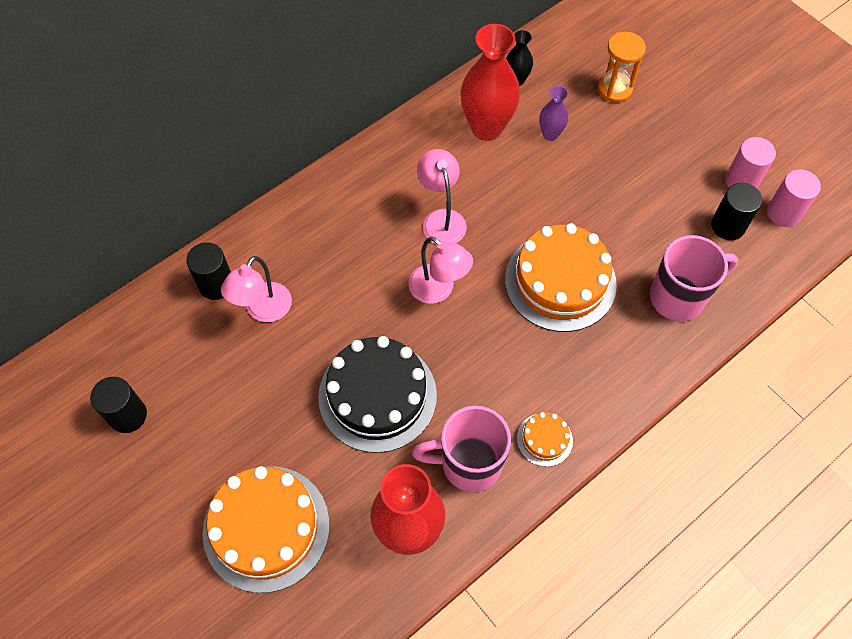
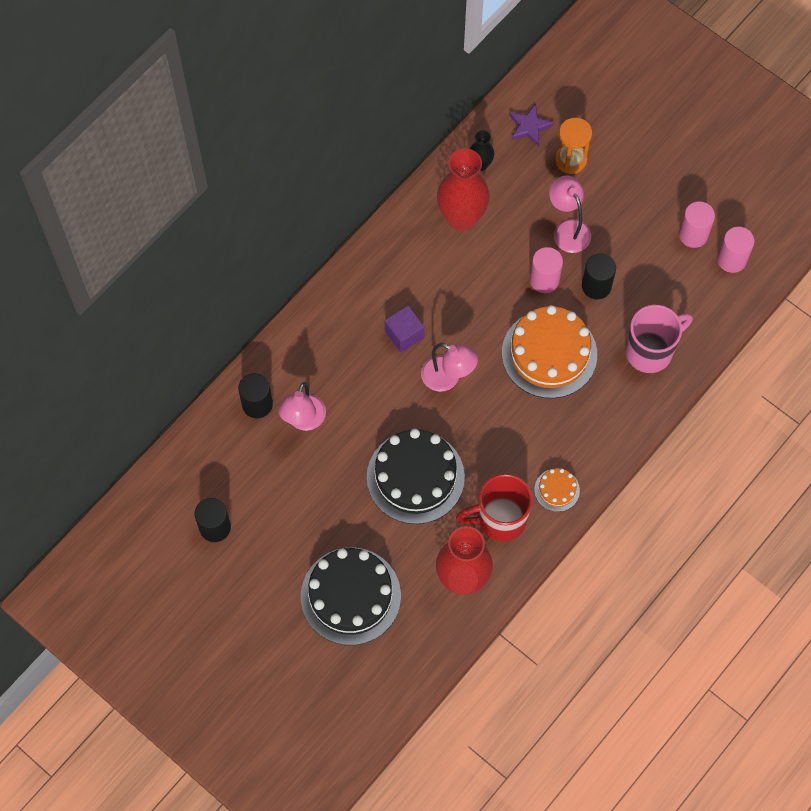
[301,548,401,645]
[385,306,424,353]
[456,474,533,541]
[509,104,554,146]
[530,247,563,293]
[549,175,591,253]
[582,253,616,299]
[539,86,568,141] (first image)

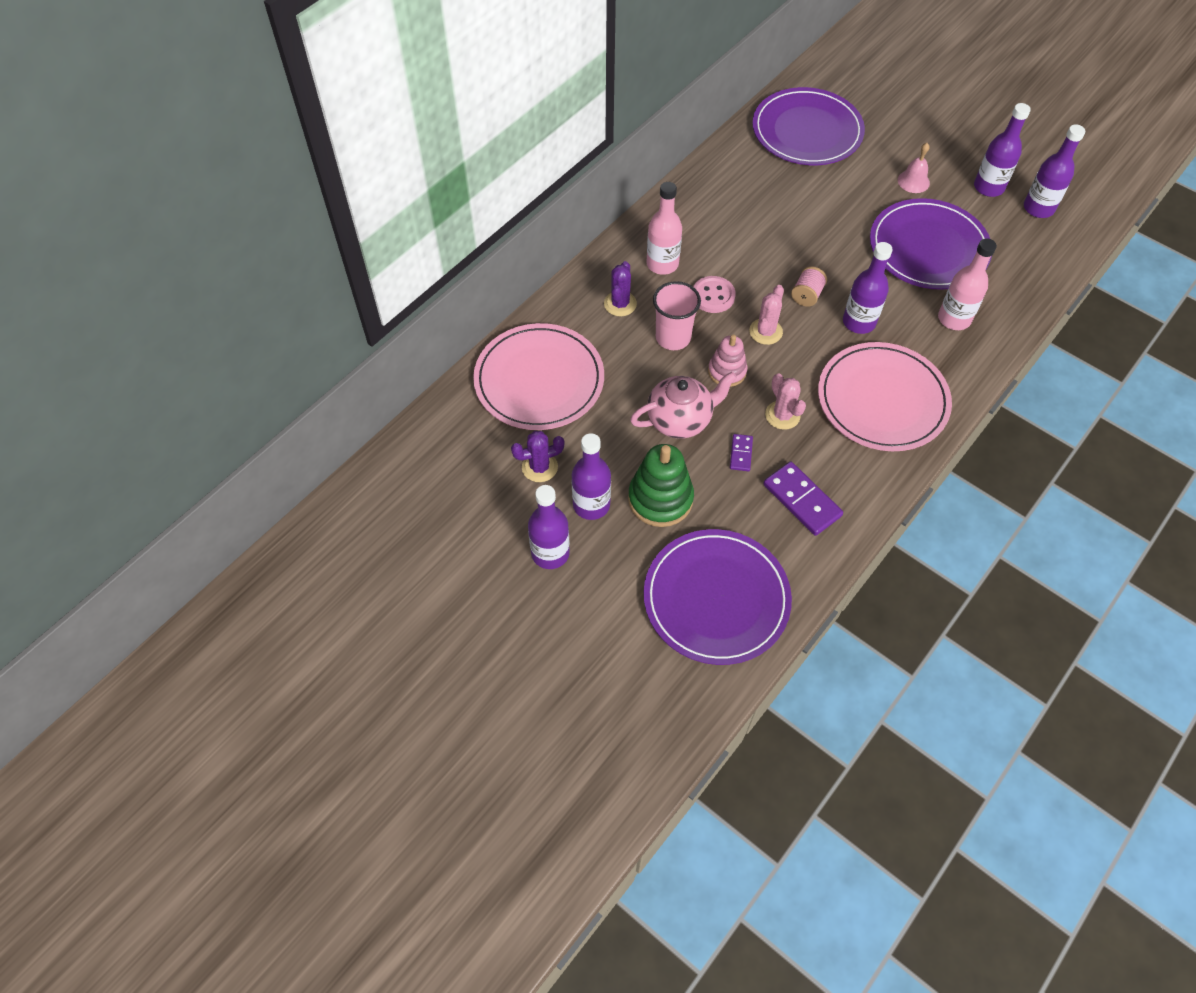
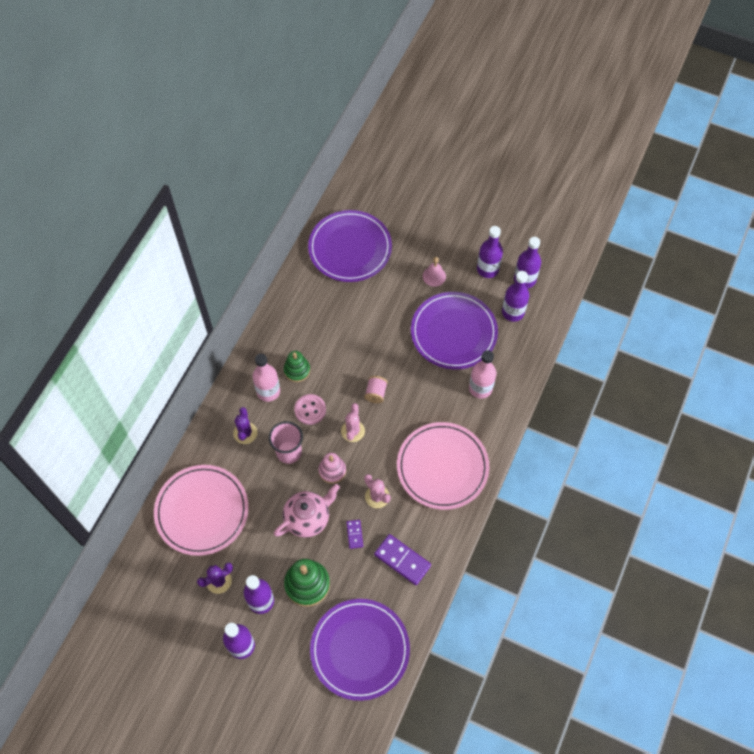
[284,351,310,382]
[502,271,529,322]

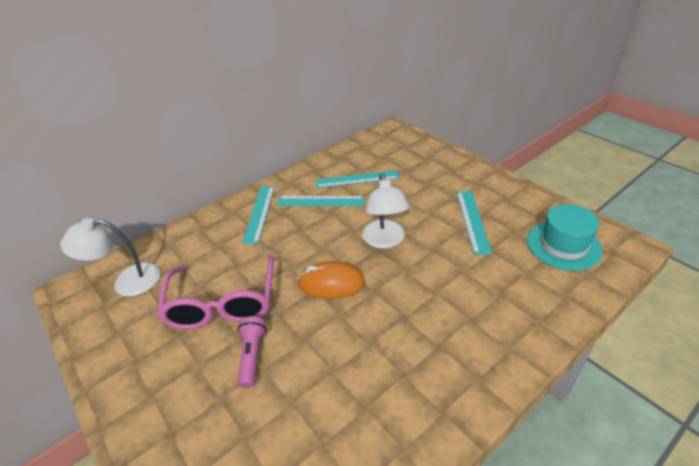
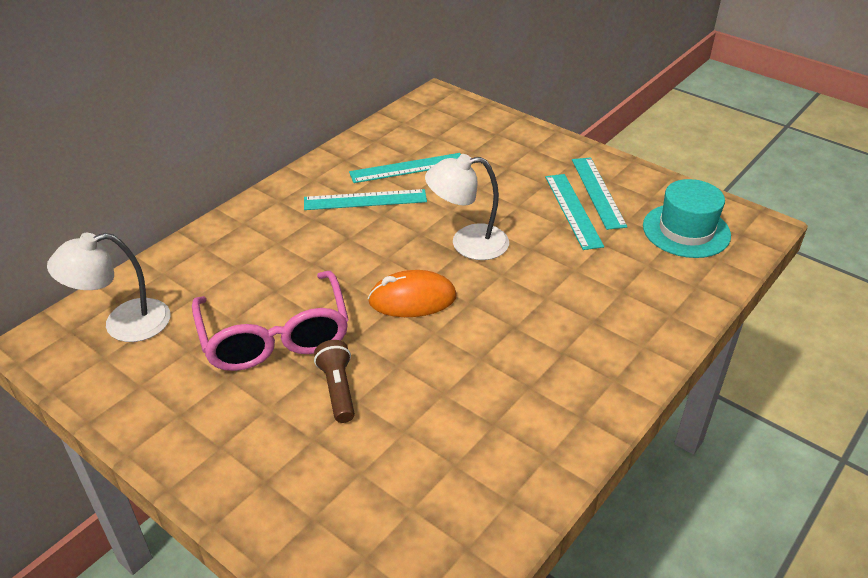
[314,340,355,423]
[425,154,509,260]
[572,157,627,230]

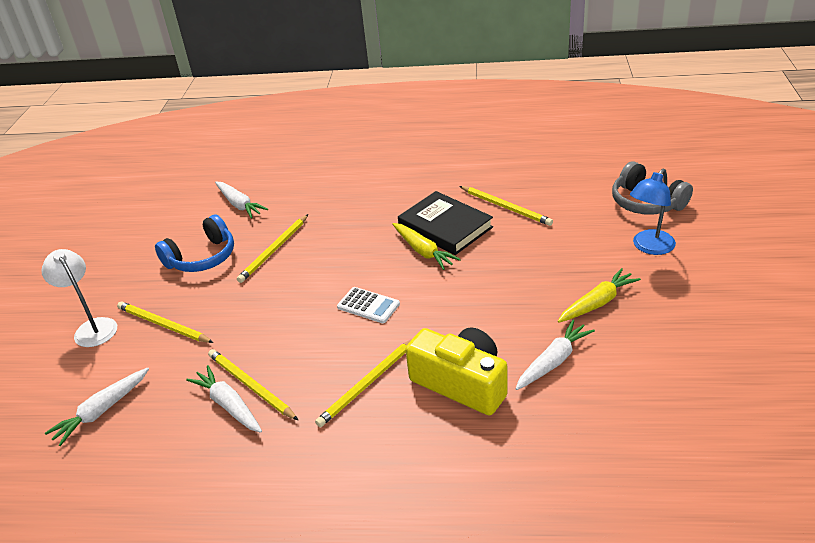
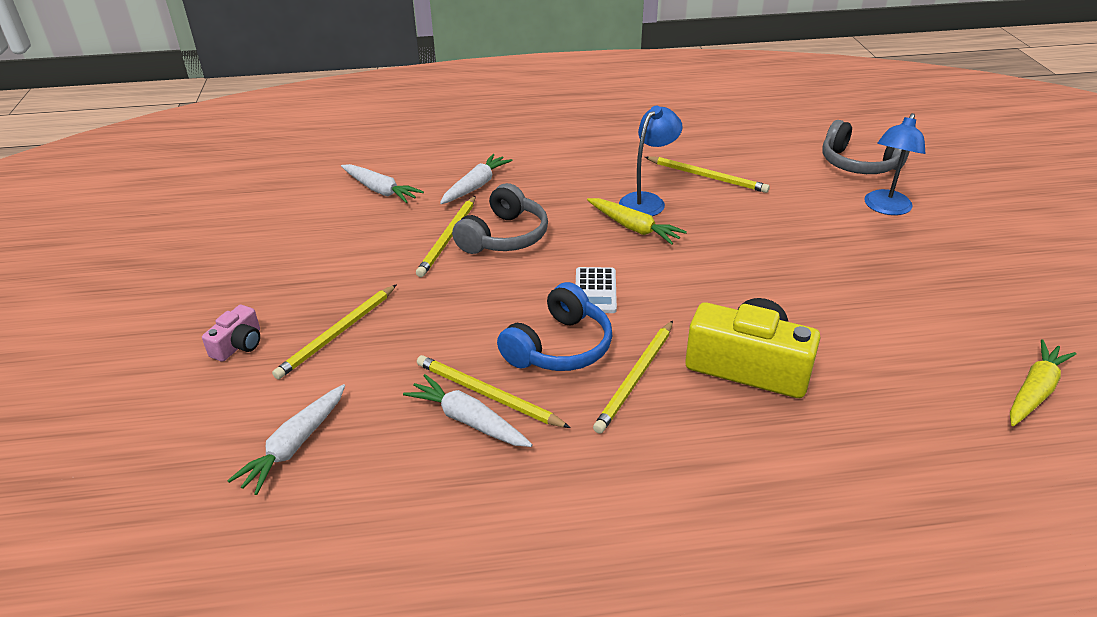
[202,305,260,362]
[272,284,397,380]
[440,154,513,204]
[452,183,548,254]
[497,282,612,371]
[576,267,617,313]
[619,106,682,216]
[1010,339,1077,426]

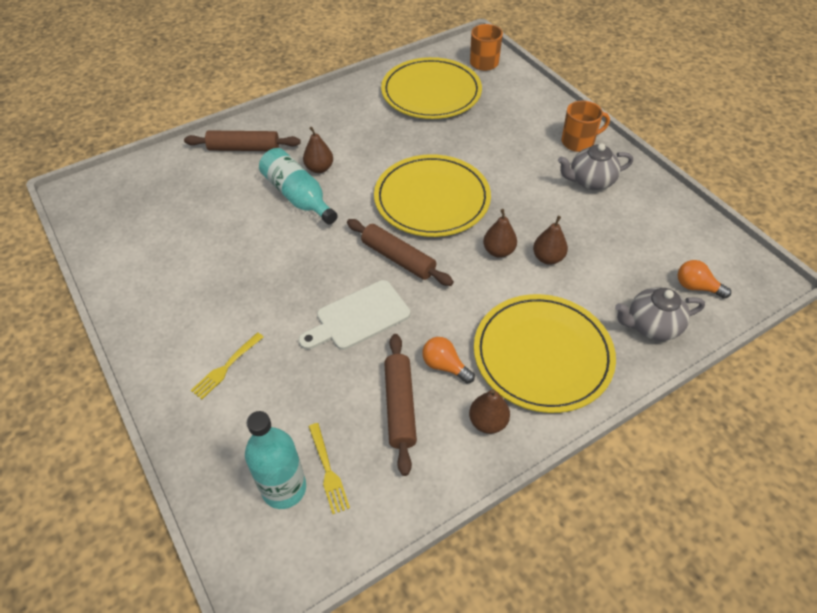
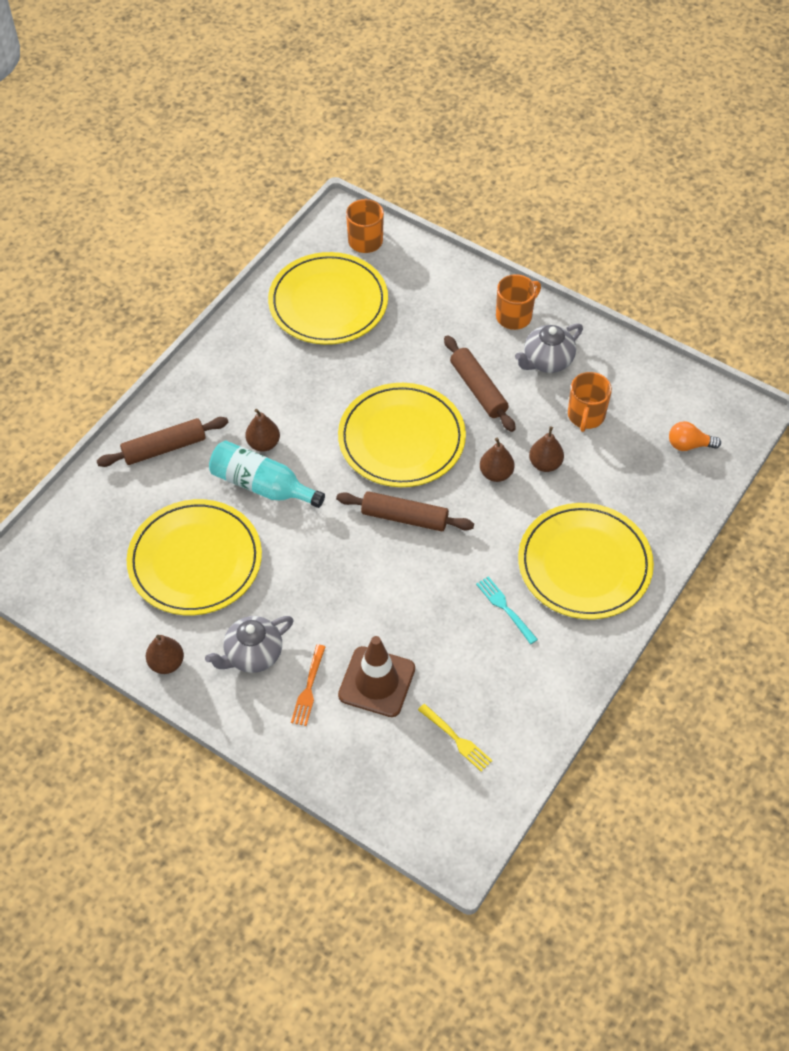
[127,499,262,616]
[146,635,184,674]
[205,616,294,673]
[291,644,325,726]
[338,636,415,717]
[444,335,516,432]
[476,576,538,644]
[568,372,612,432]
[245,411,306,509] (first image)
[299,280,410,350] (first image)

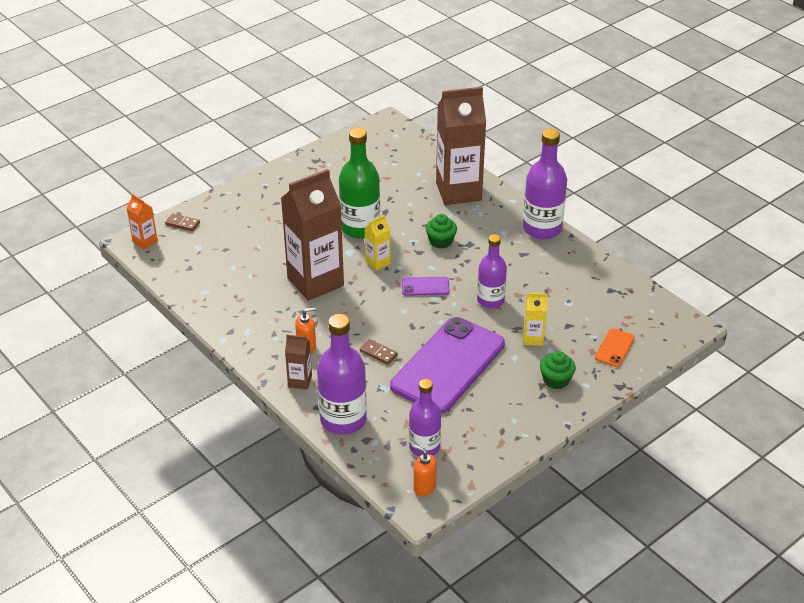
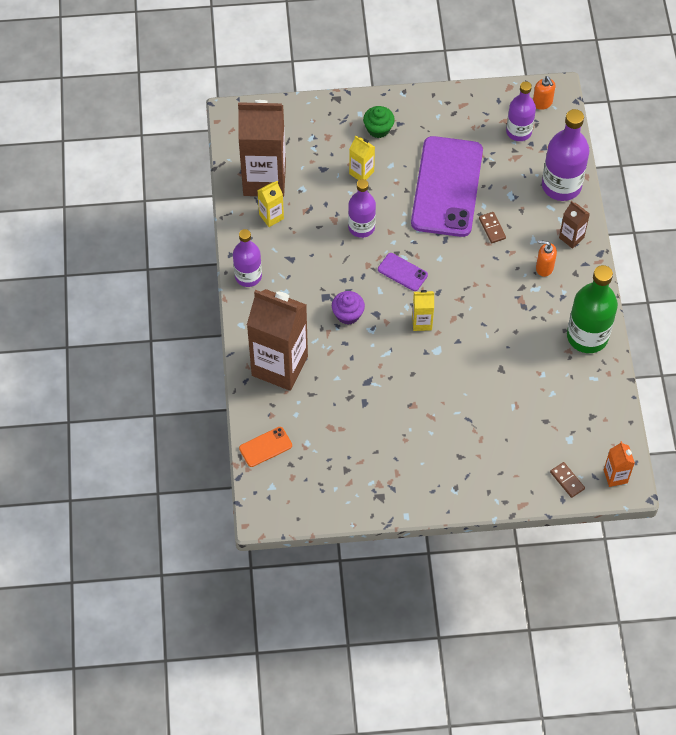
[233,229,262,287]
[238,100,286,197]
[239,427,292,467]
[257,181,284,227]
[332,291,365,325]
[411,136,483,237]
[567,265,618,353]

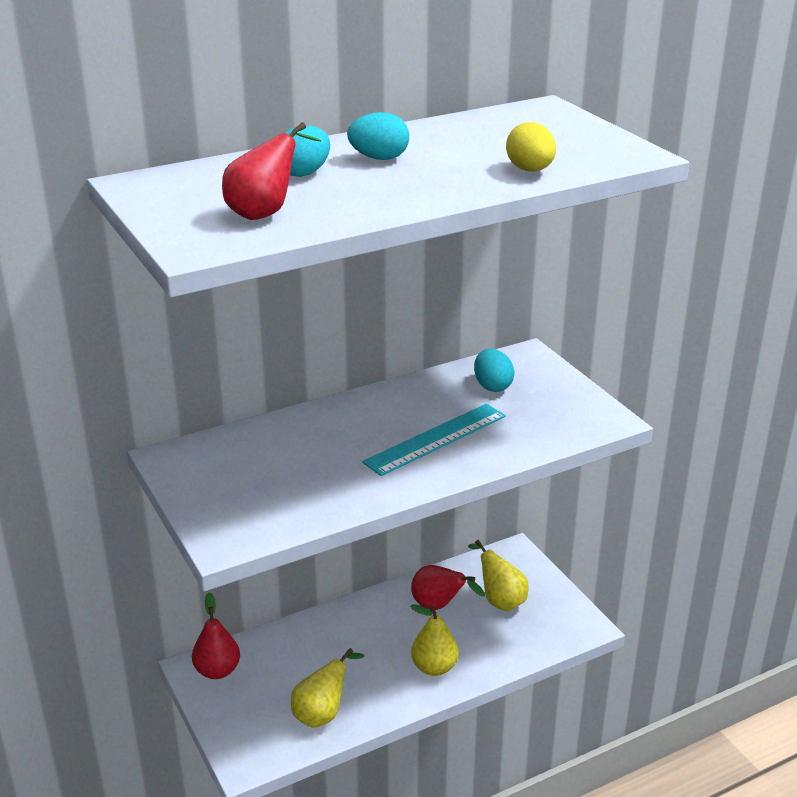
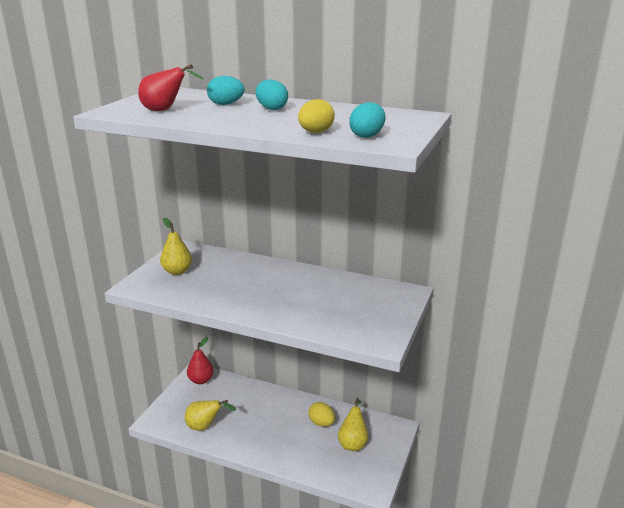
[160,218,192,275]
[308,402,335,427]
[349,102,386,138]
[362,404,506,476] (first image)

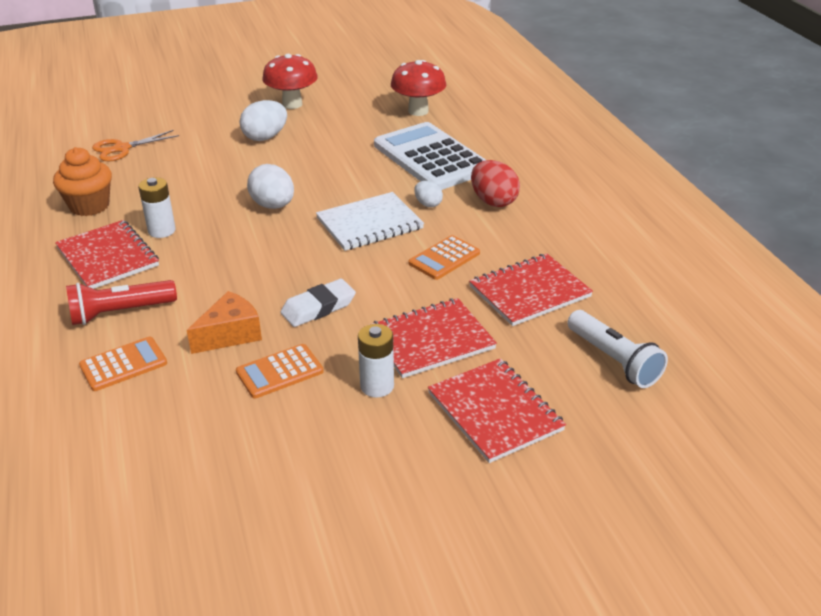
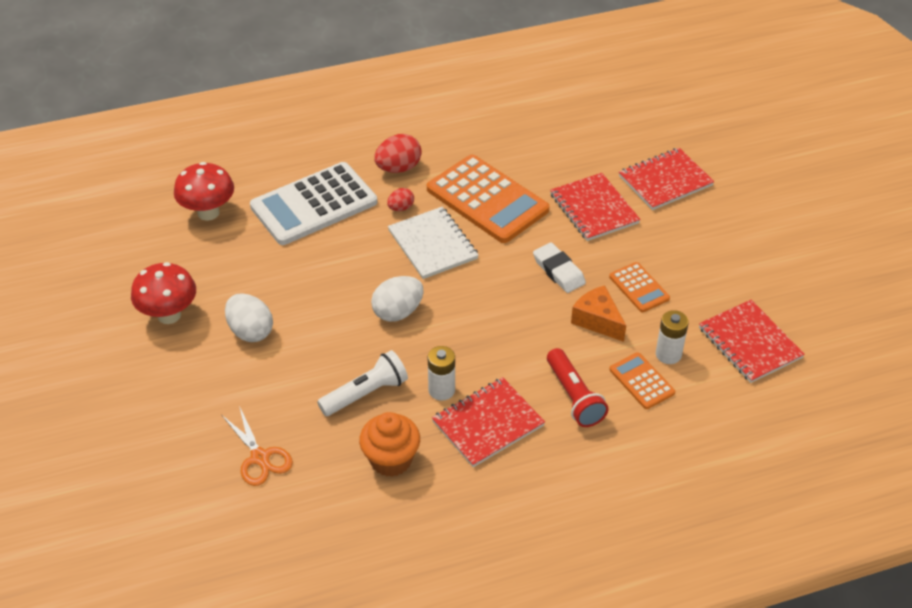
[317,350,408,416]
[387,188,414,211]
[427,155,550,243]
[656,310,689,364]
[699,300,805,383]

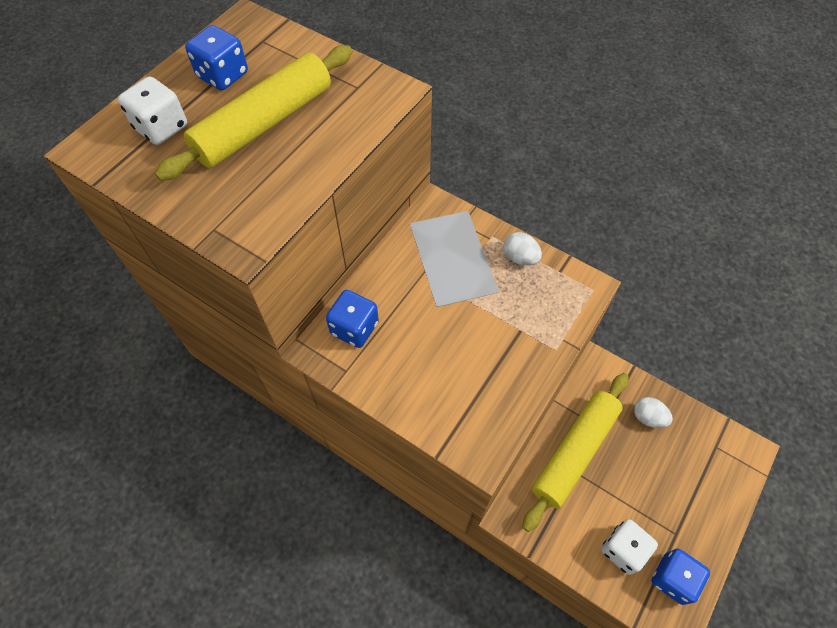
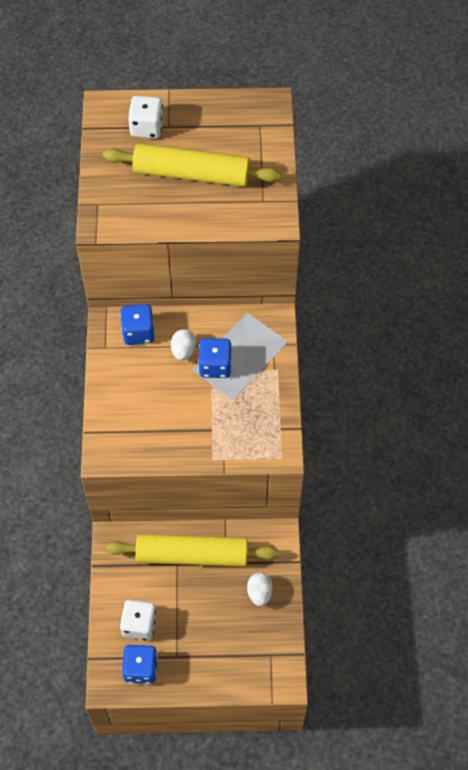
[171,329,196,361]
[198,338,232,378]

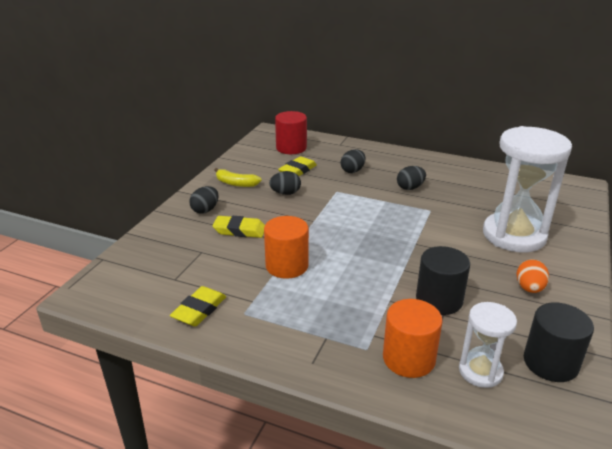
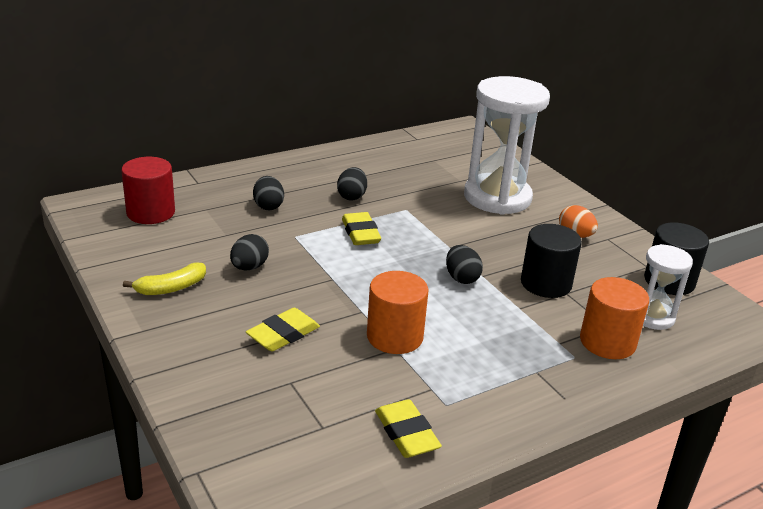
[342,212,381,245]
[446,245,483,284]

